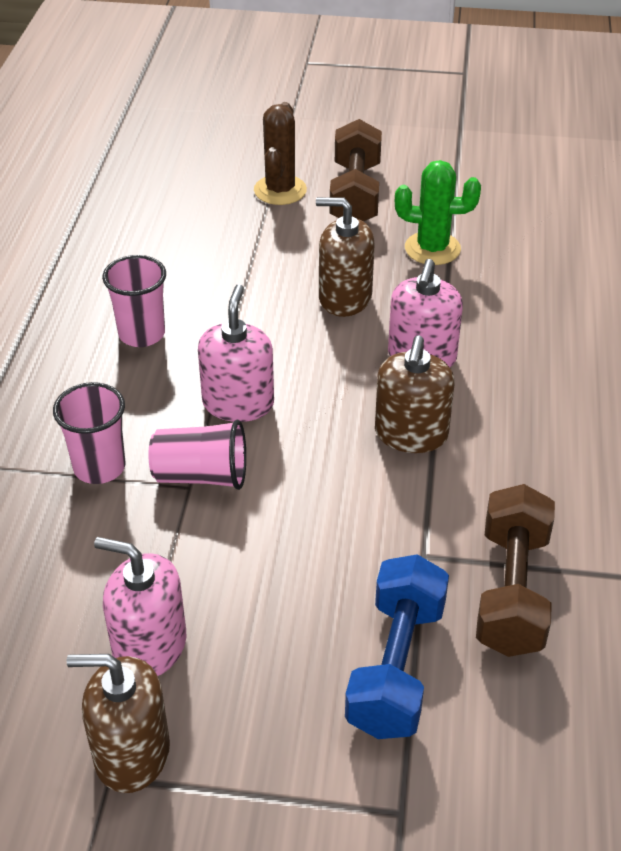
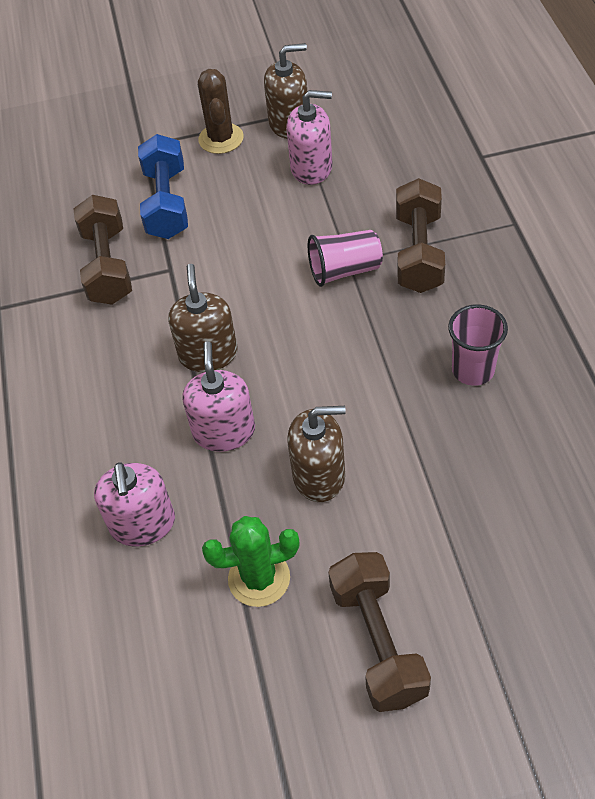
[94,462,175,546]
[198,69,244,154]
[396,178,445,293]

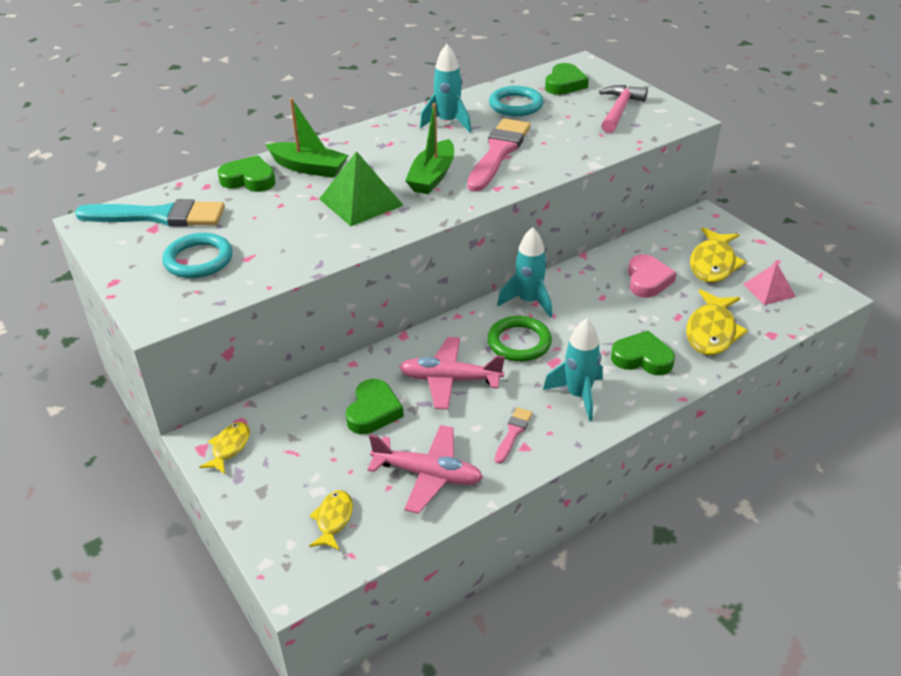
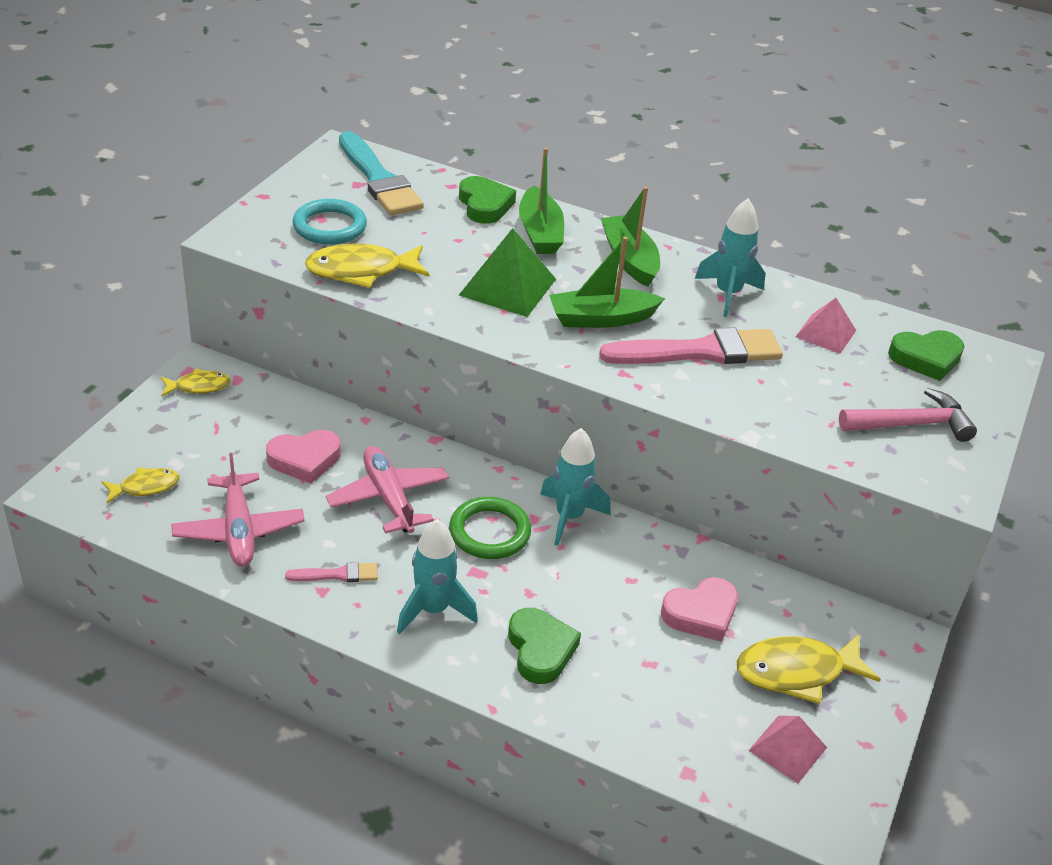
[266,430,341,484]
[305,243,429,288]
[601,187,660,287]
[796,298,856,354]

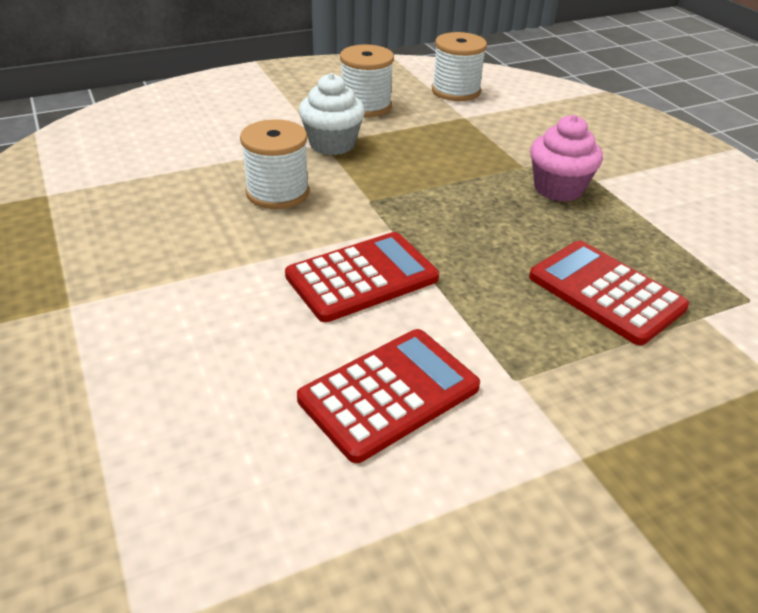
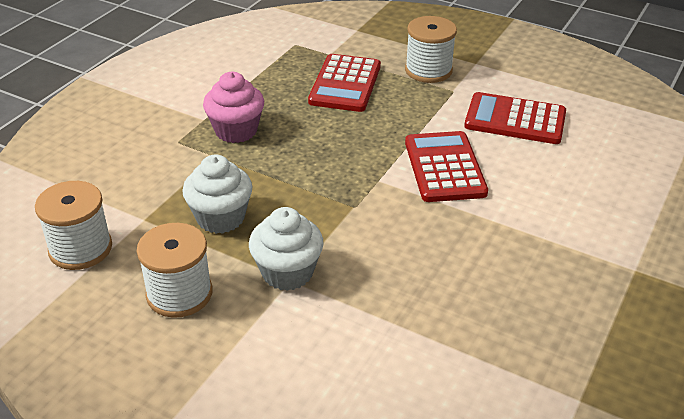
[182,154,252,234]
[405,16,457,83]
[405,131,488,202]

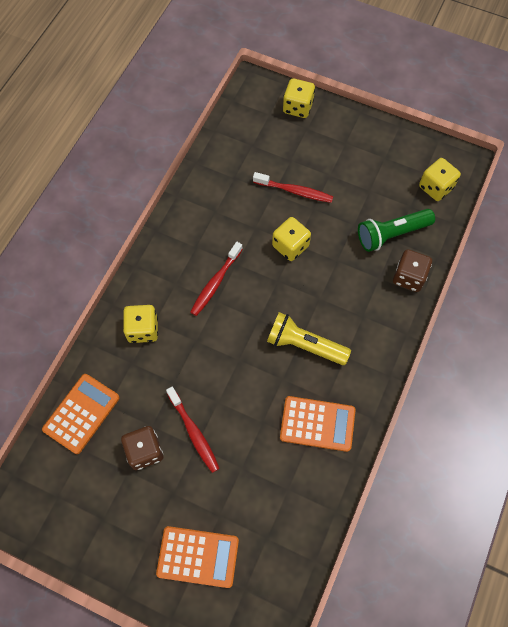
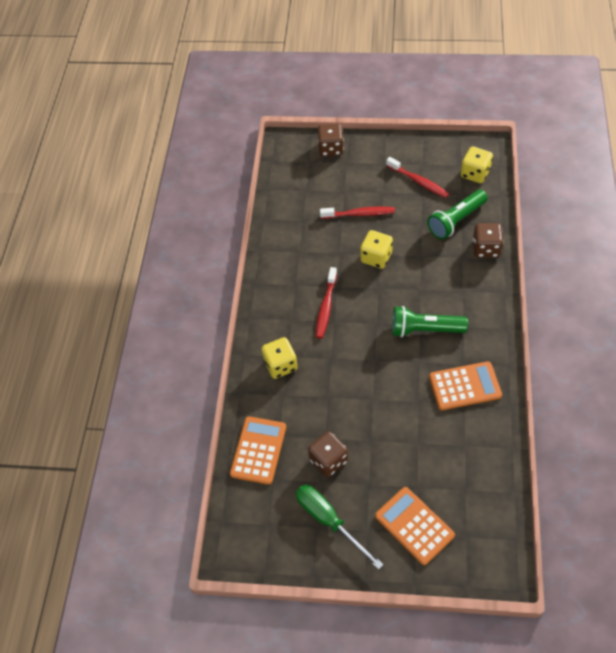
[296,485,384,569]
[318,123,344,156]
[375,487,455,565]
[386,157,449,198]
[392,306,468,337]

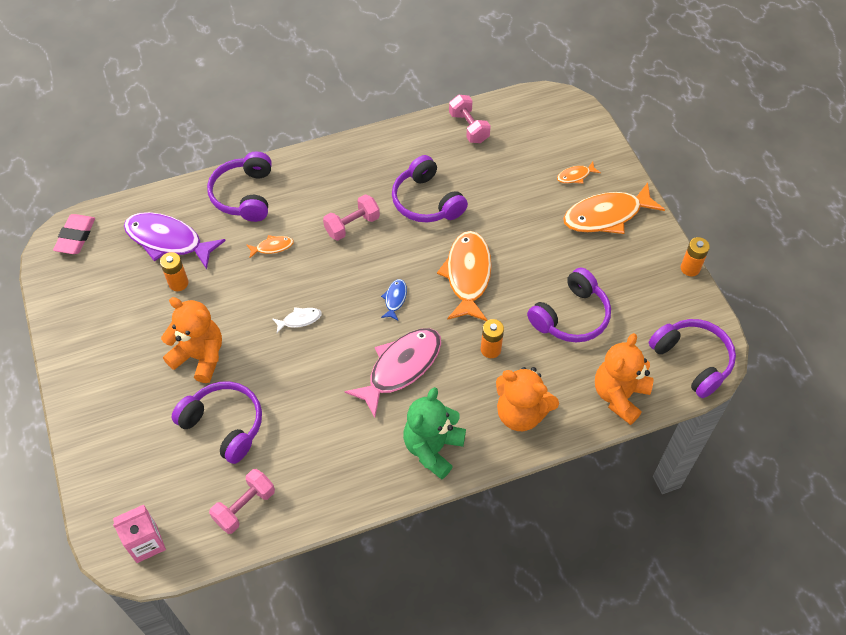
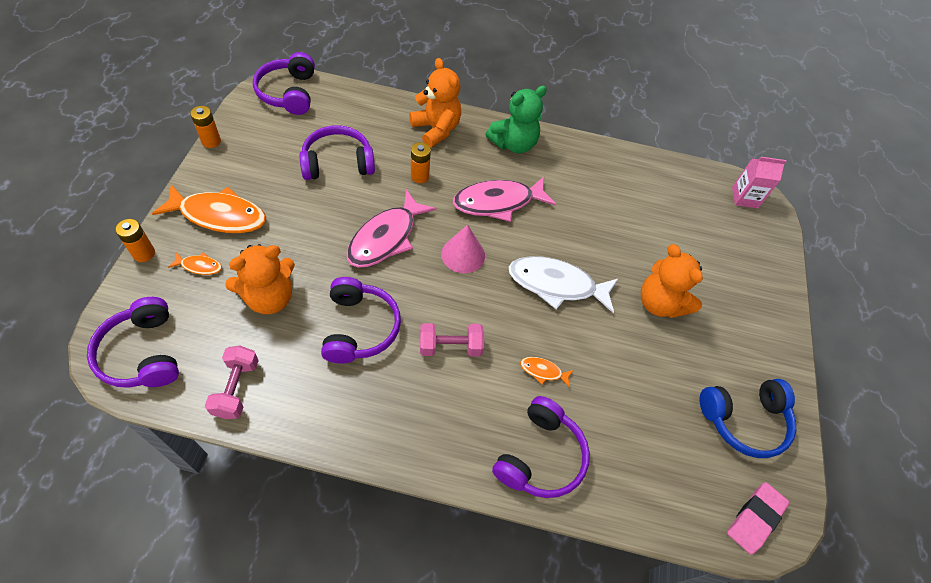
[87,297,179,388]
[115,219,155,262]
[225,244,295,314]
[346,189,436,268]
[441,225,485,273]
[509,256,619,313]
[700,379,796,458]
[124,212,226,269] (first image)
[209,469,275,534] (first image)

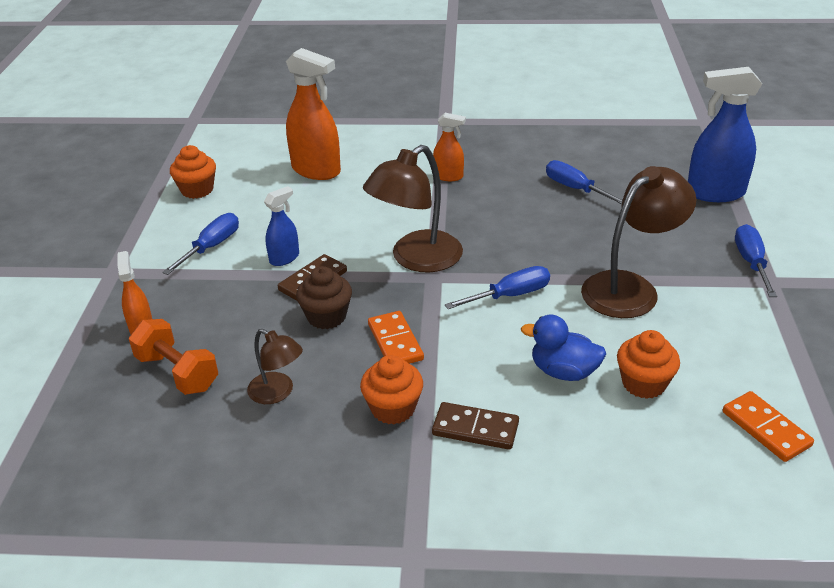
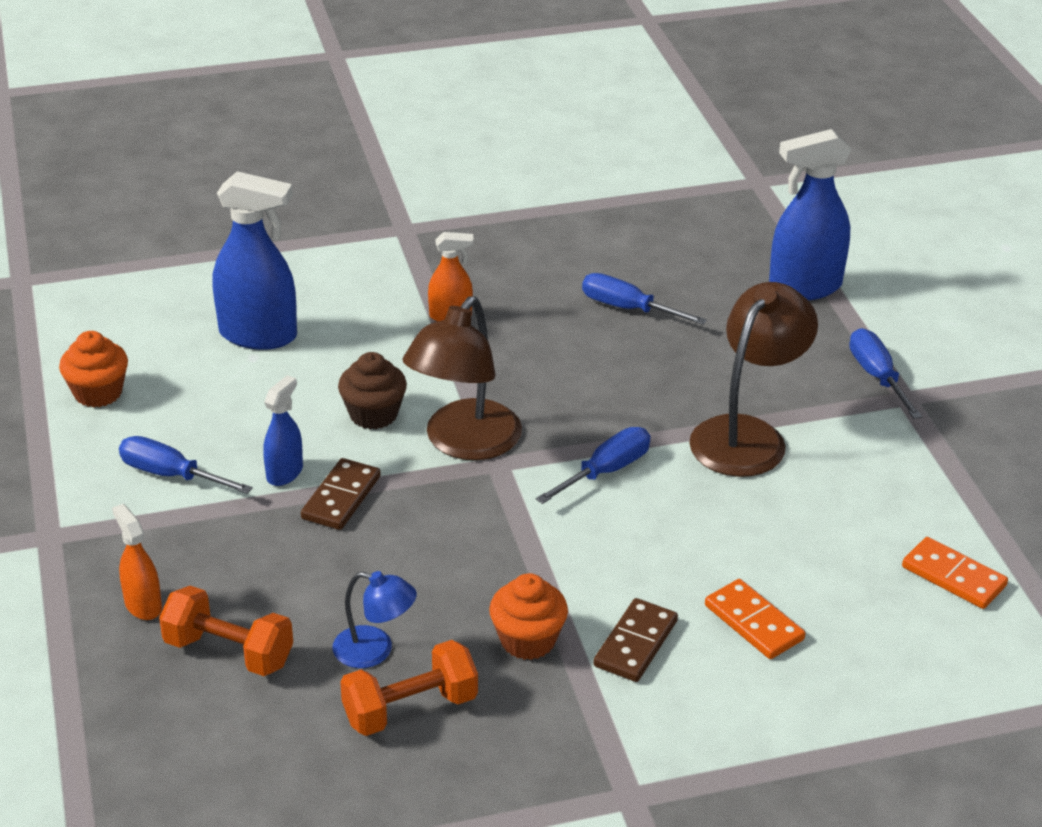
[119,436,253,494]
[212,171,297,350]
[333,571,417,668]
[338,352,407,429]
[340,640,478,736]
[594,598,678,682]
[705,579,805,659]
[521,314,606,381] (first image)
[617,330,680,399] (first image)

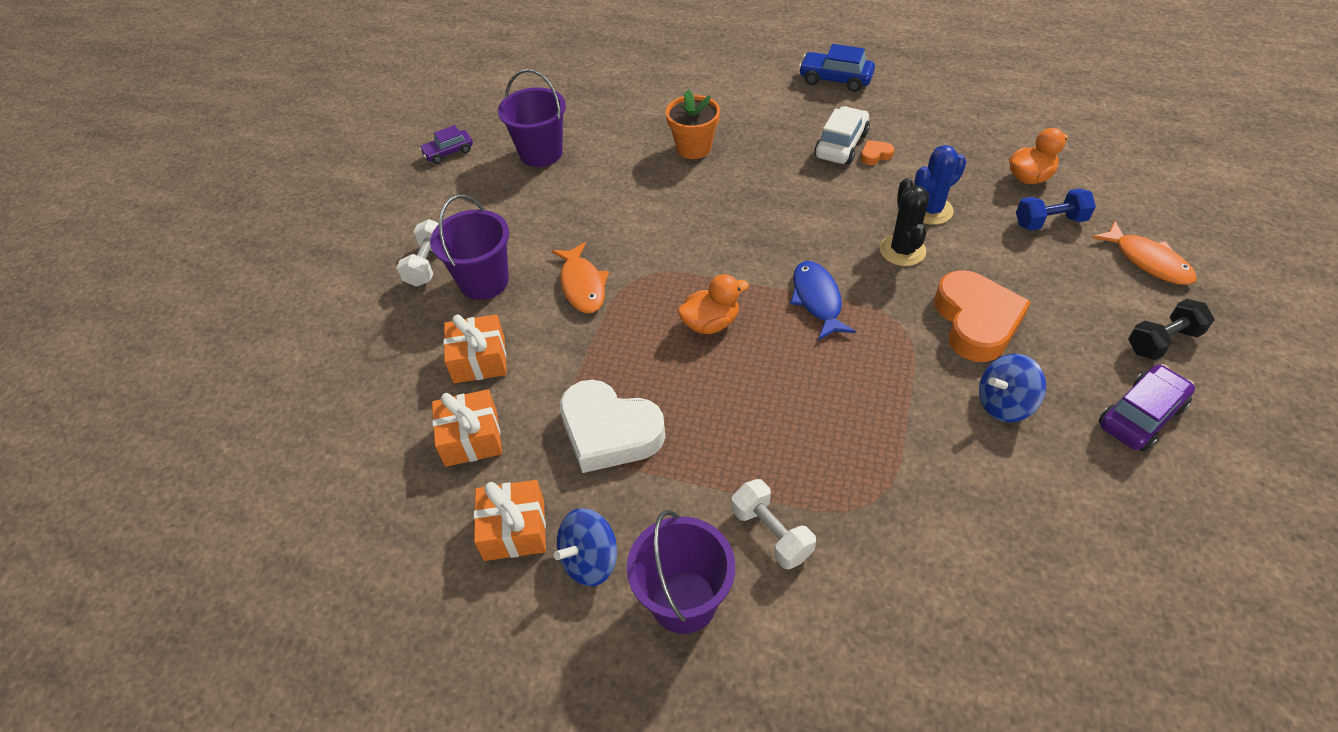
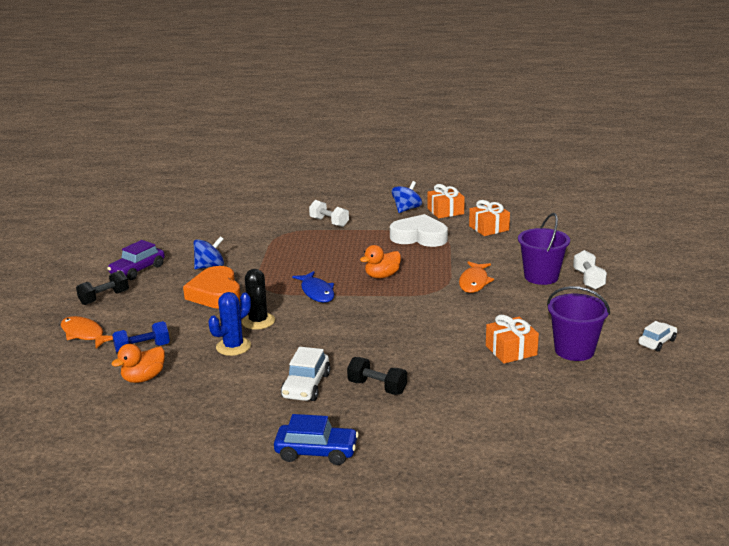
[347,357,407,395]
[459,261,494,293]
[486,315,539,364]
[638,321,677,352]
[627,510,735,634] (first image)
[666,89,720,159] (first image)
[861,140,894,165] (first image)

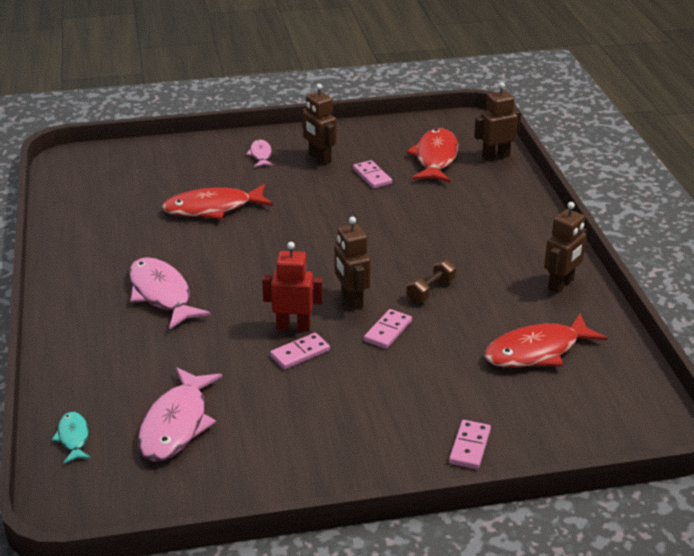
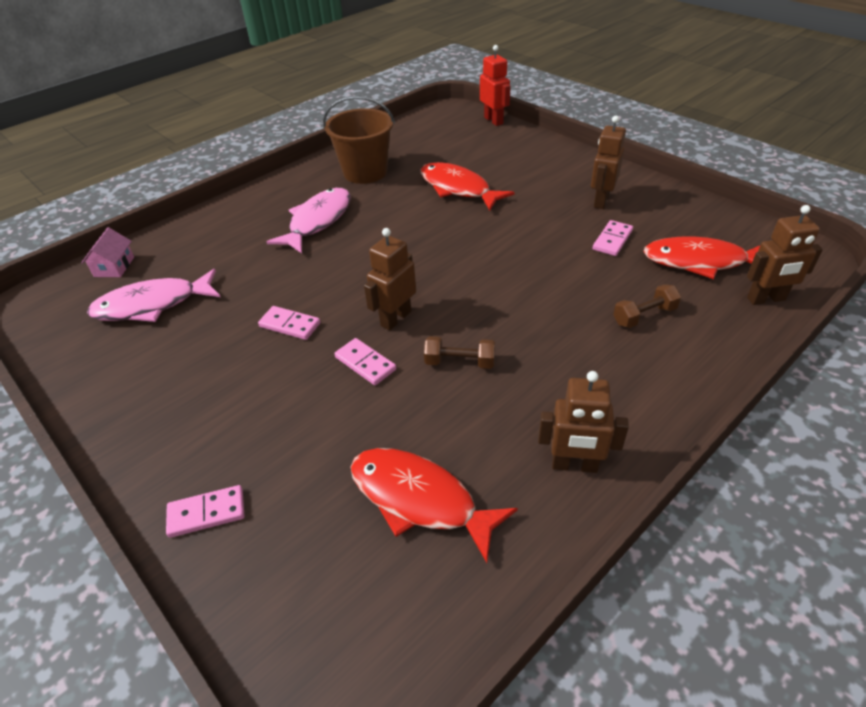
[81,227,134,277]
[323,96,395,184]
[334,338,396,385]
[480,45,511,126]
[613,284,681,328]
[643,236,760,279]
[747,205,823,305]
[246,139,273,167] (first image)

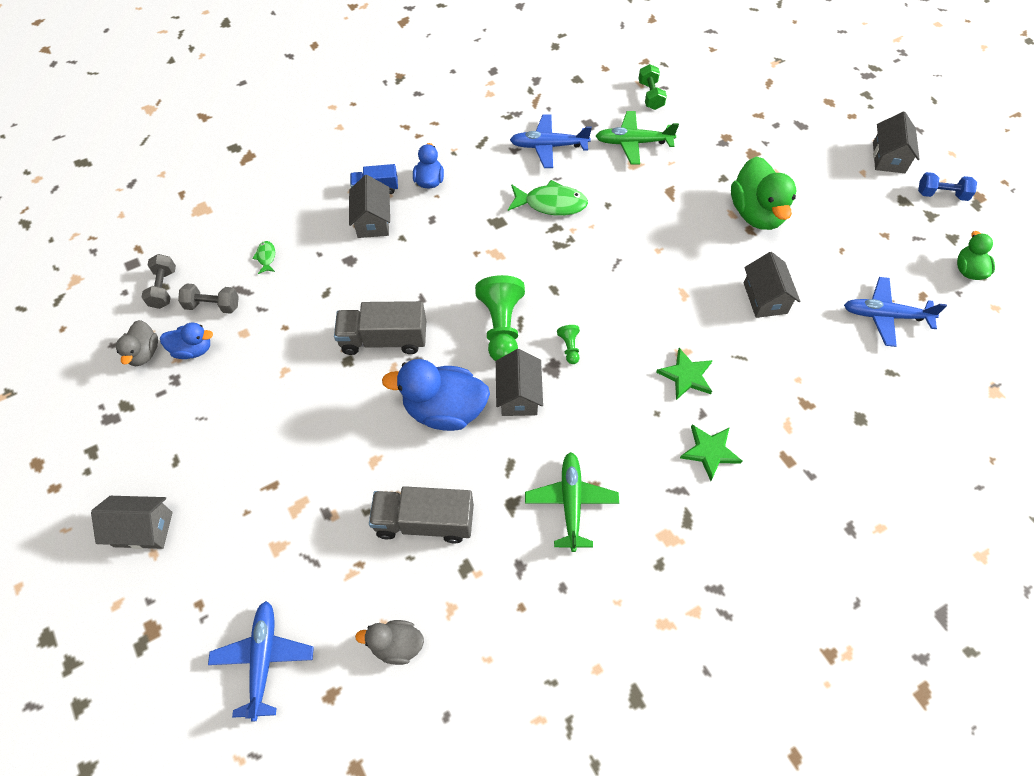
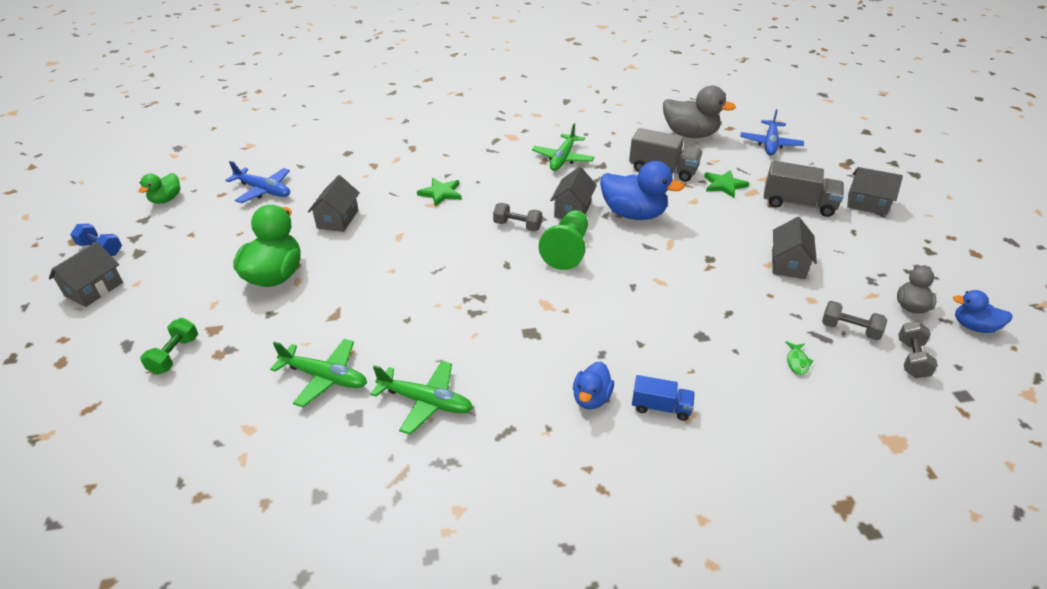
[140,318,198,375]
[370,361,473,435]
[493,203,542,231]
[663,86,736,138]
[704,170,749,198]
[764,160,844,217]
[772,217,817,279]
[953,290,1013,333]
[508,180,588,216] (first image)

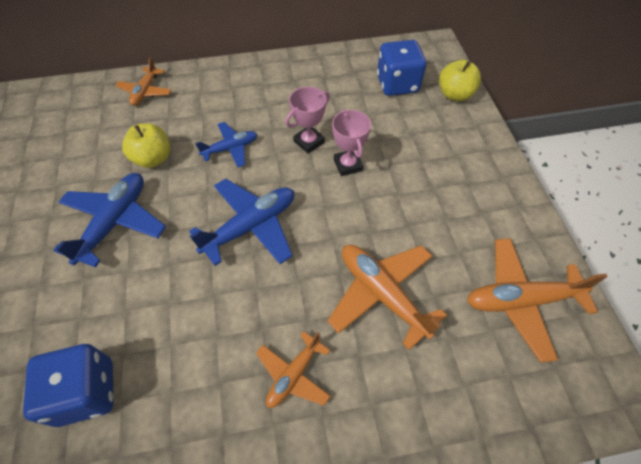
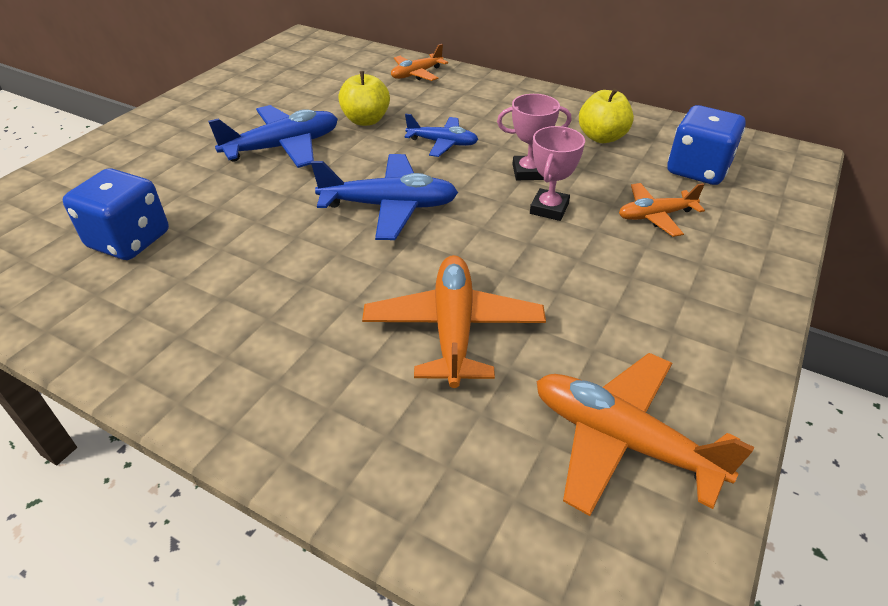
[579,88,634,143]
[619,183,705,237]

